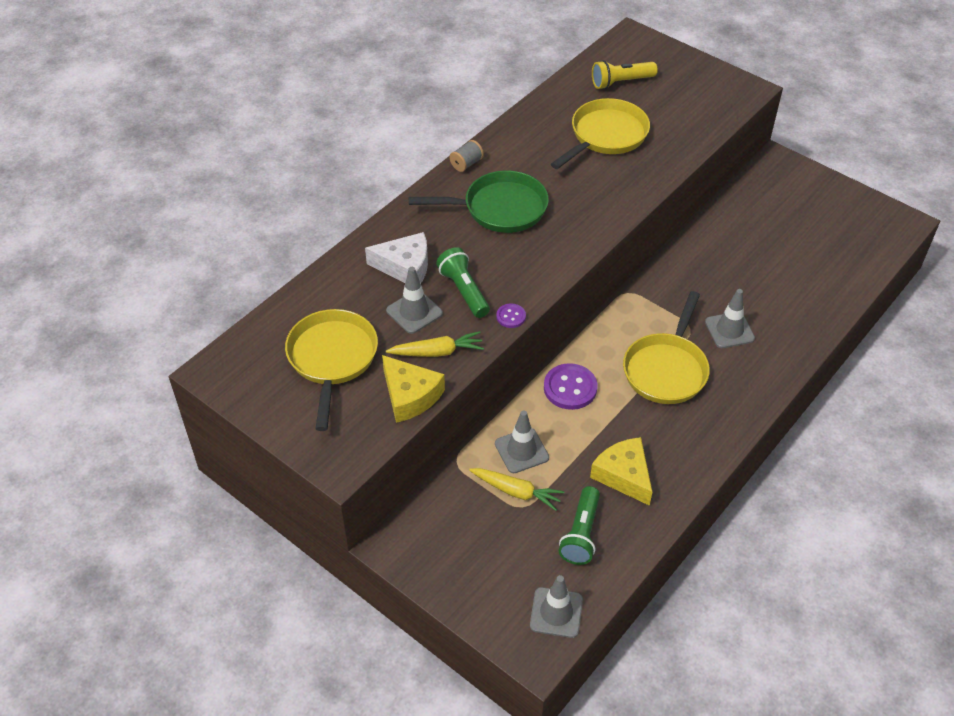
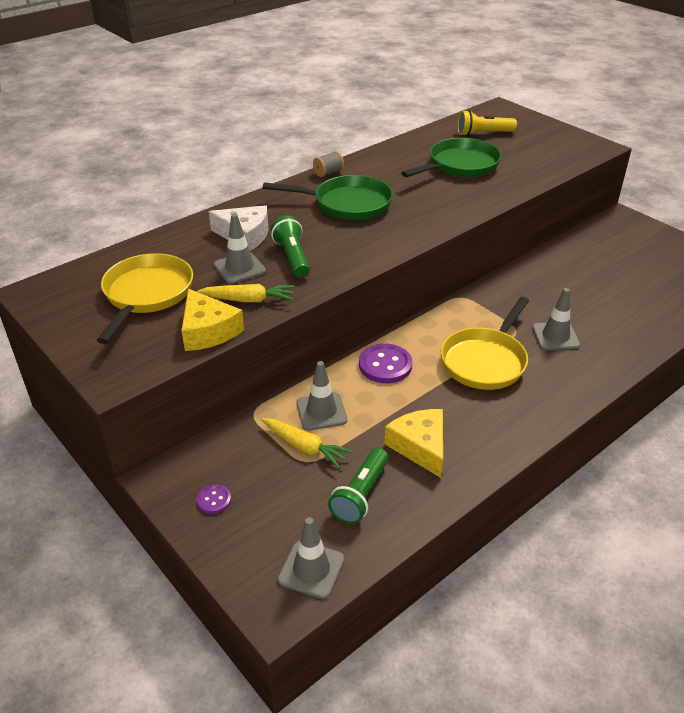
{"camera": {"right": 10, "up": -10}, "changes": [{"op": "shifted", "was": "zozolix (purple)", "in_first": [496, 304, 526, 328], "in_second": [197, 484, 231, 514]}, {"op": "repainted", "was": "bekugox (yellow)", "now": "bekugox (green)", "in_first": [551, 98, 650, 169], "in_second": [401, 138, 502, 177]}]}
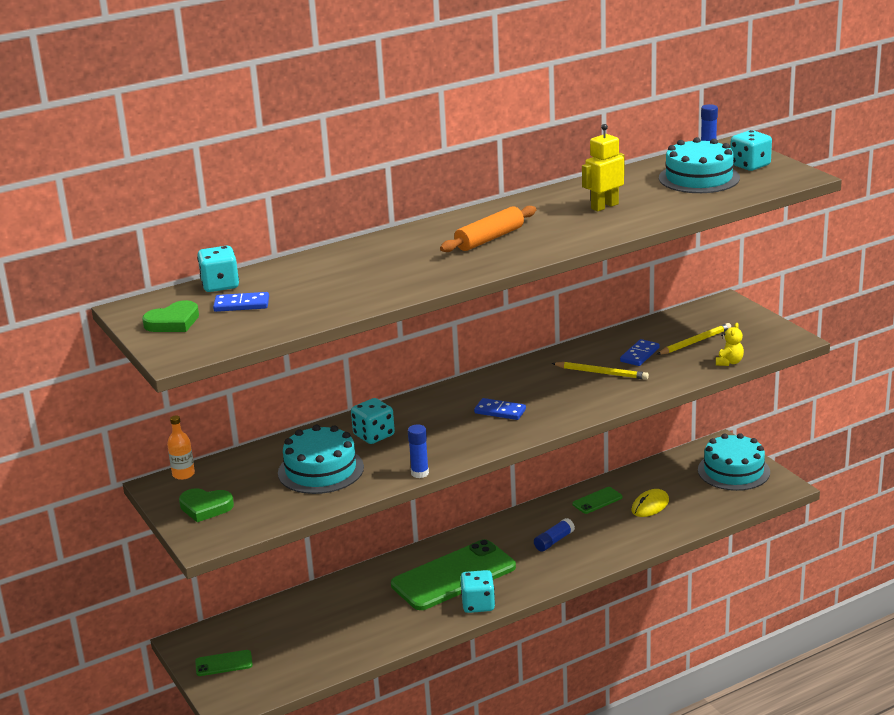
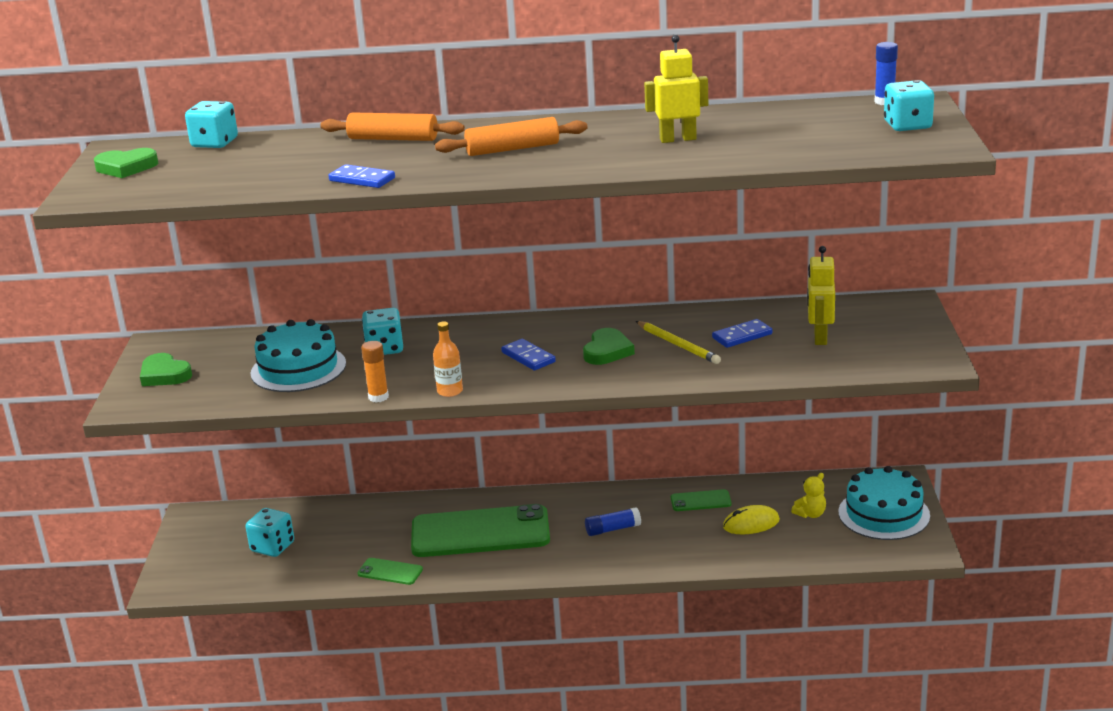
{"camera": {"right": 30, "up": 0}, "changes": [{"op": "shifted", "was": "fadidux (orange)", "in_first": [167, 415, 195, 480], "in_second": [433, 321, 463, 397]}, {"op": "shifted", "was": "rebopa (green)", "in_first": [195, 650, 253, 676], "in_second": [357, 558, 423, 585]}, {"op": "shifted", "was": "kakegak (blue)", "in_first": [213, 292, 269, 312], "in_second": [329, 164, 395, 188]}, {"op": "repainted", "was": "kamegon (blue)", "now": "kamegon (orange)", "in_first": [408, 424, 429, 478], "in_second": [361, 341, 389, 403]}, {"op": "shifted", "was": "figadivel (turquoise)", "in_first": [460, 570, 495, 613], "in_second": [245, 508, 294, 557]}, {"op": "swapped", "was": "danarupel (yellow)", "now": "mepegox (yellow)", "in_first": [656, 323, 731, 355], "in_second": [807, 246, 835, 345]}, {"op": "gone", "was": "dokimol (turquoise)", "in_first": [659, 137, 740, 193]}, {"op": "shifted", "was": "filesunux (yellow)", "in_first": [716, 323, 744, 366], "in_second": [791, 473, 826, 518]}, {"op": "new", "now": "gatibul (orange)", "in_second": [320, 112, 465, 141]}, {"op": "new", "now": "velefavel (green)", "in_second": [583, 328, 635, 365]}]}
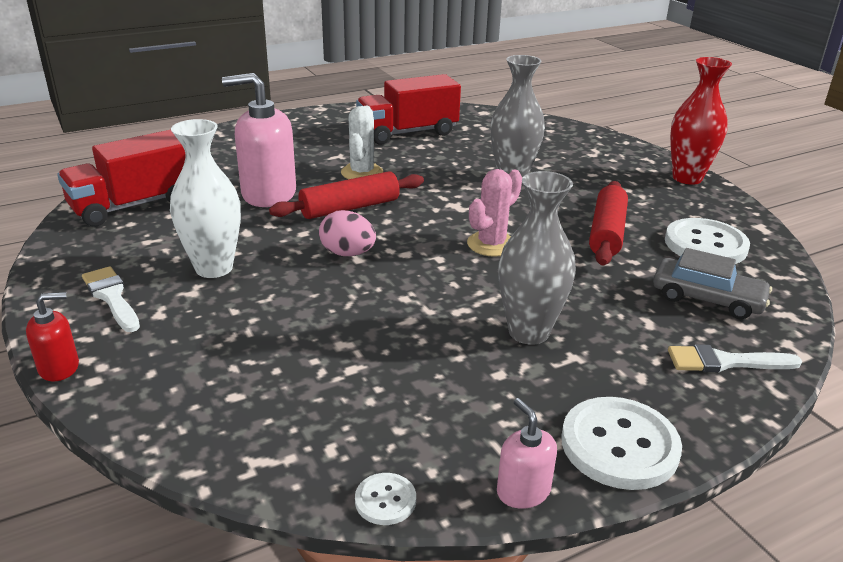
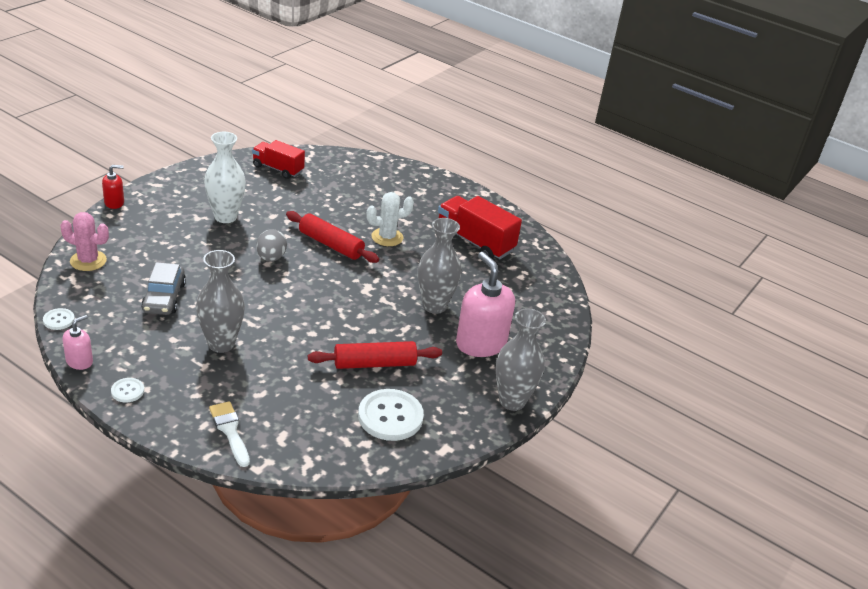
{"camera": {"right": 60, "up": 5}, "changes": [{"op": "rotated", "was": "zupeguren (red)", "in_first": [26, 292, 79, 381], "in_second": [102, 165, 124, 209], "clockwise": -60}, {"op": "scaled", "was": "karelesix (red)", "in_first": [57, 130, 186, 227], "in_second": [252, 140, 305, 179], "ratio": 0.67}, {"op": "gone", "was": "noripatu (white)", "in_first": [82, 266, 140, 332]}, {"op": "shifted", "was": "zupeguren (pink)", "in_first": [222, 73, 296, 207], "in_second": [456, 252, 515, 357]}, {"op": "repainted", "was": "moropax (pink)", "now": "moropax (grey)", "in_first": [319, 210, 376, 256], "in_second": [256, 229, 287, 262]}, {"op": "shifted", "was": "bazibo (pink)", "in_first": [467, 169, 522, 257], "in_second": [60, 212, 109, 271]}, {"op": "scaled", "was": "zozolix (white)", "in_first": [561, 397, 682, 490], "in_second": [111, 378, 144, 402], "ratio": 0.48}, {"op": "shifted", "was": "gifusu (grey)", "in_first": [653, 248, 772, 319], "in_second": [141, 262, 186, 315]}, {"op": "repainted", "was": "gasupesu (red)", "now": "gasupesu (grey)", "in_first": [670, 57, 732, 185], "in_second": [496, 309, 546, 411]}]}
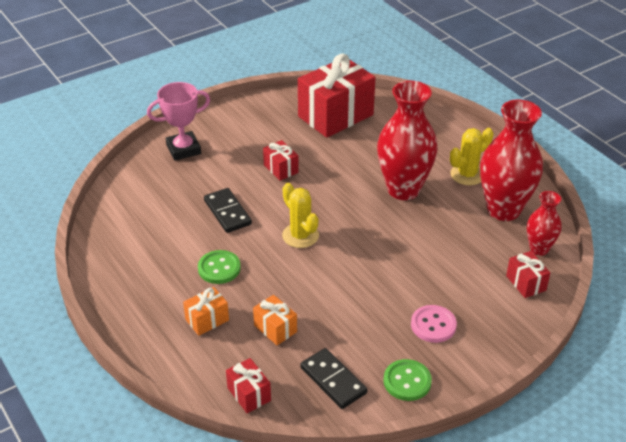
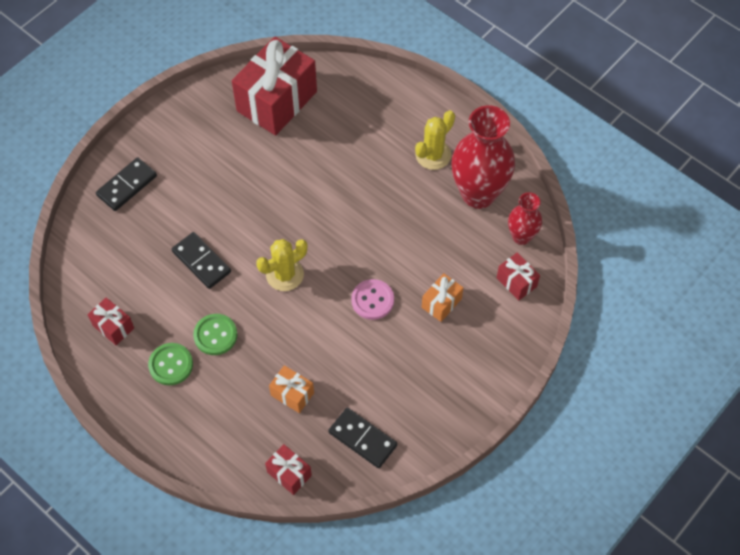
{"camera": {"right": -15, "up": 20}, "changes": [{"op": "swapped", "was": "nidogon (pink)", "now": "kakegak (black)", "in_first": [147, 82, 210, 161], "in_second": [96, 158, 157, 211]}, {"op": "shifted", "was": "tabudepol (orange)", "in_first": [183, 287, 229, 336], "in_second": [422, 273, 463, 322]}, {"op": "shifted", "was": "tabudepol (red)", "in_first": [263, 140, 299, 181], "in_second": [88, 297, 134, 345]}, {"op": "rotated", "was": "bazibo (yellow)", "in_first": [282, 183, 319, 248], "in_second": [256, 239, 308, 291], "clockwise": -75}, {"op": "gone", "was": "gasupesu (red)", "in_first": [377, 81, 438, 200]}, {"op": "shifted", "was": "zozolix (green)", "in_first": [383, 359, 432, 401], "in_second": [148, 343, 193, 385]}, {"op": "shifted", "was": "zozolix (pink)", "in_first": [411, 305, 457, 343], "in_second": [351, 279, 394, 320]}]}
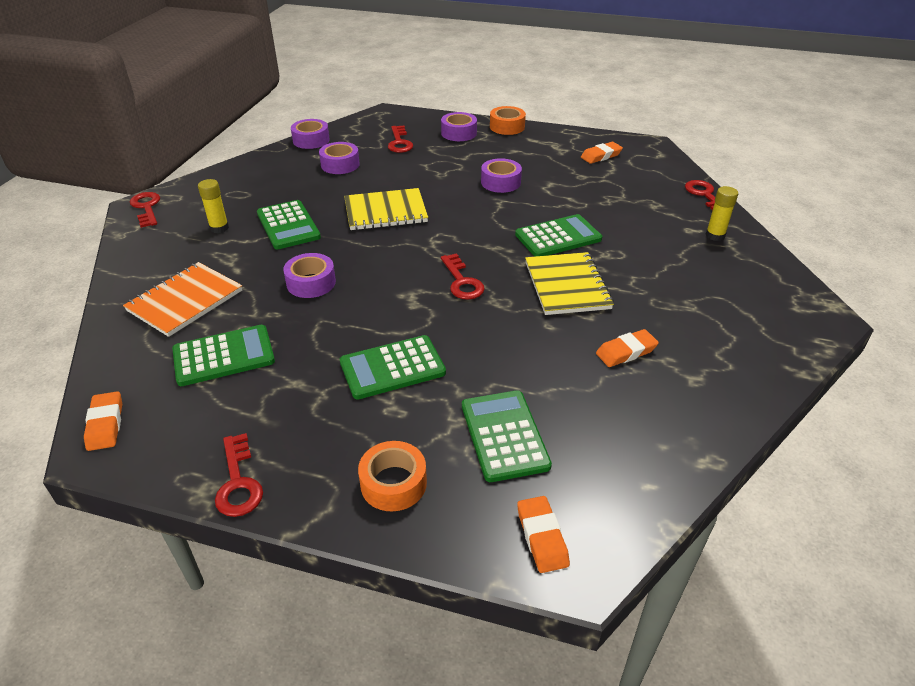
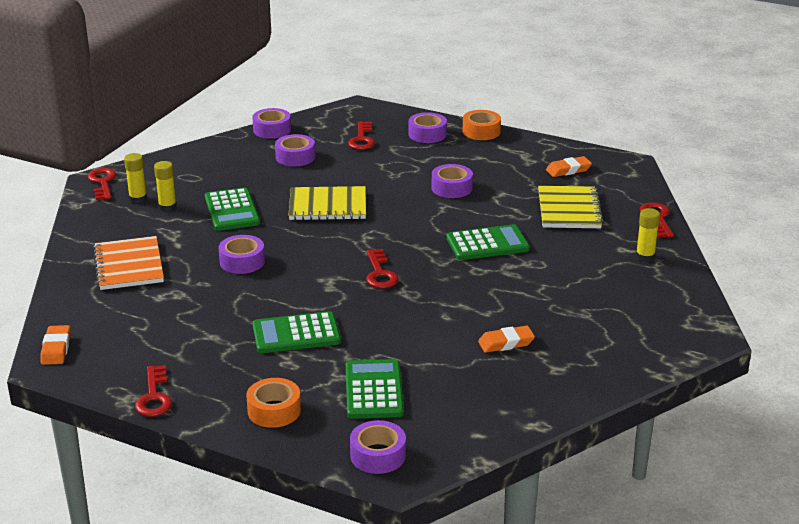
{"camera": {"right": 10, "up": -10}, "changes": [{"op": "rotated", "was": "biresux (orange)", "in_first": [123, 262, 242, 337], "in_second": [93, 236, 164, 290], "clockwise": -60}, {"op": "gone", "was": "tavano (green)", "in_first": [172, 325, 275, 386]}, {"op": "swapped", "was": "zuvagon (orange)", "now": "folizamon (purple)", "in_first": [517, 496, 570, 573], "in_second": [350, 420, 406, 474]}, {"op": "shifted", "was": "biresux (yellow)", "in_first": [525, 252, 614, 315], "in_second": [538, 186, 604, 228]}, {"op": "new", "now": "kamegon (yellow)", "in_second": [124, 153, 147, 203]}]}
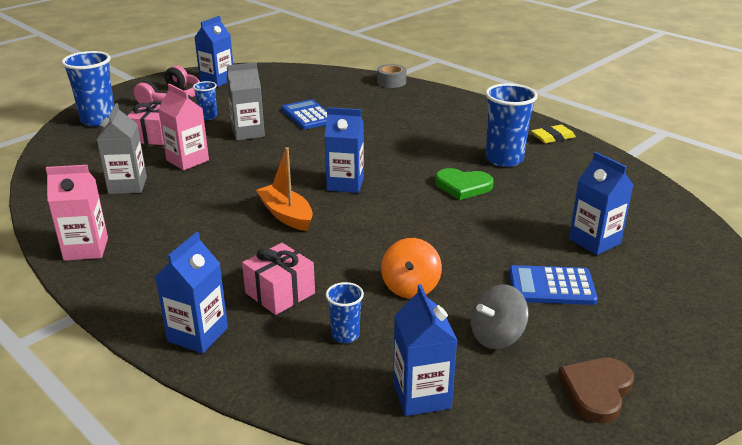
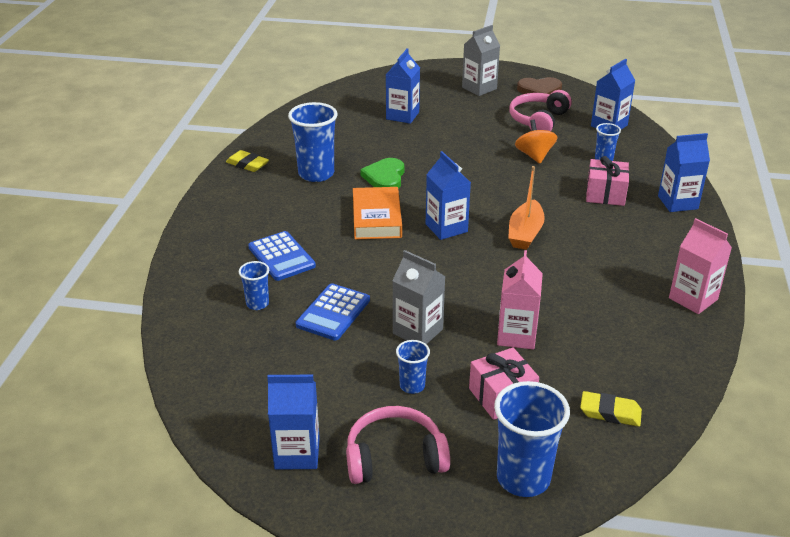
{"camera": {"right": -125, "up": 5}, "changes": [{"op": "shifted", "was": "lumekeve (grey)", "in_first": [96, 103, 147, 194], "in_second": [462, 25, 500, 96]}, {"op": "gone", "was": "folizamon (grey)", "in_first": [377, 64, 407, 88]}, {"op": "rotated", "was": "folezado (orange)", "in_first": [381, 238, 442, 298], "in_second": [515, 120, 558, 164], "clockwise": -75}, {"op": "rotated", "was": "velefavel (green)", "in_first": [435, 168, 494, 200], "in_second": [360, 158, 404, 189], "clockwise": -150}, {"op": "swapped", "was": "folezado (grey)", "now": "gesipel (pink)", "in_first": [470, 285, 529, 349], "in_second": [509, 90, 572, 131]}, {"op": "shifted", "was": "tavano (blue)", "in_first": [509, 265, 598, 305], "in_second": [248, 231, 316, 281]}, {"op": "new", "now": "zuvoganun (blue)", "in_second": [239, 261, 269, 310]}, {"op": "new", "now": "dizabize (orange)", "in_second": [353, 187, 402, 239]}, {"op": "new", "now": "zuvagon (yellow)", "in_second": [580, 391, 642, 427]}]}
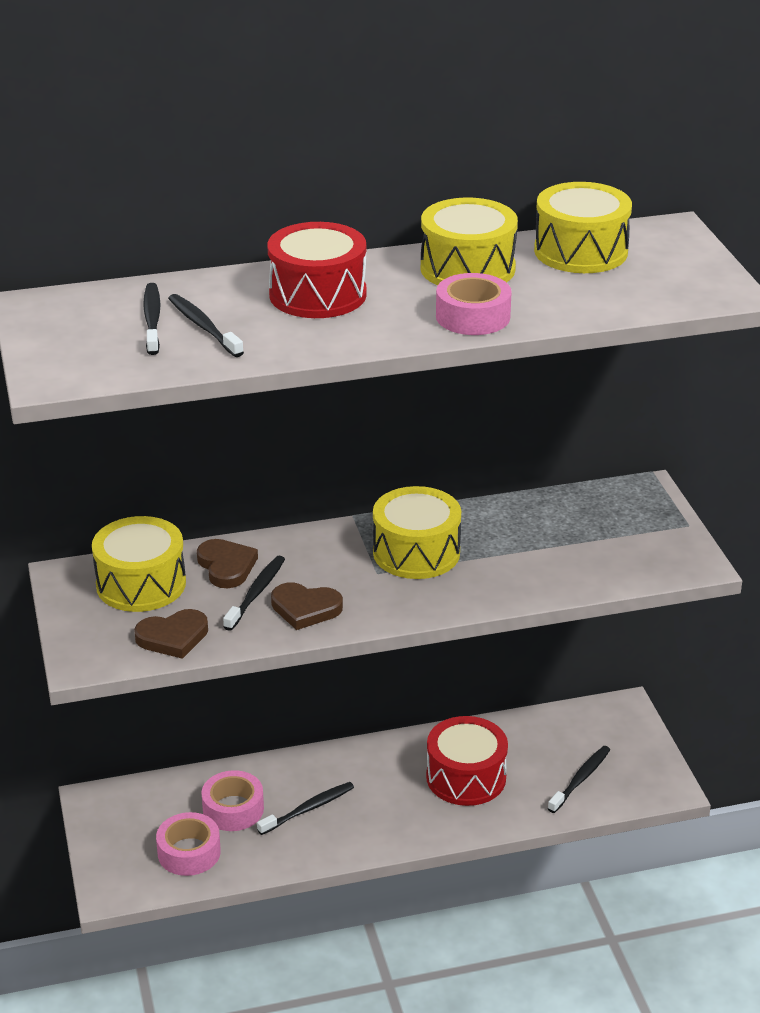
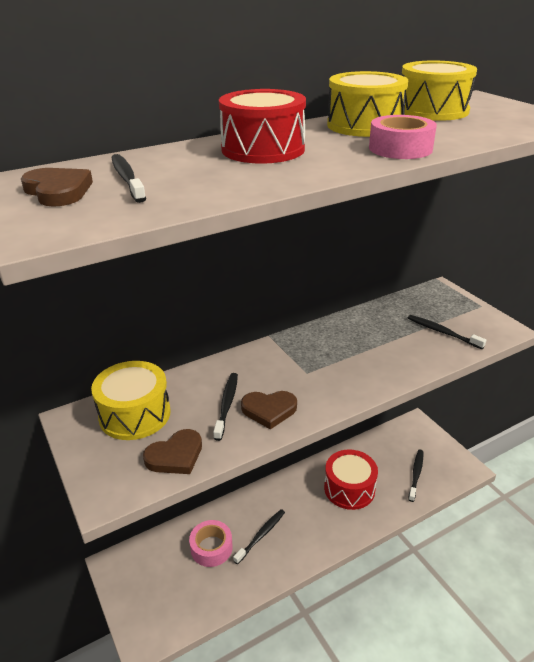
{"camera": {"right": -15, "up": 0}, "changes": [{"op": "gone", "was": "folizamon (pink)", "in_first": [156, 812, 221, 876]}, {"op": "shifted", "was": "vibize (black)", "in_first": [168, 294, 244, 357], "in_second": [408, 315, 486, 349]}, {"op": "shifted", "was": "velefavel (brown)", "in_first": [197, 539, 258, 588], "in_second": [21, 168, 93, 207]}, {"op": "gone", "was": "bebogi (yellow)", "in_first": [373, 486, 461, 579]}]}
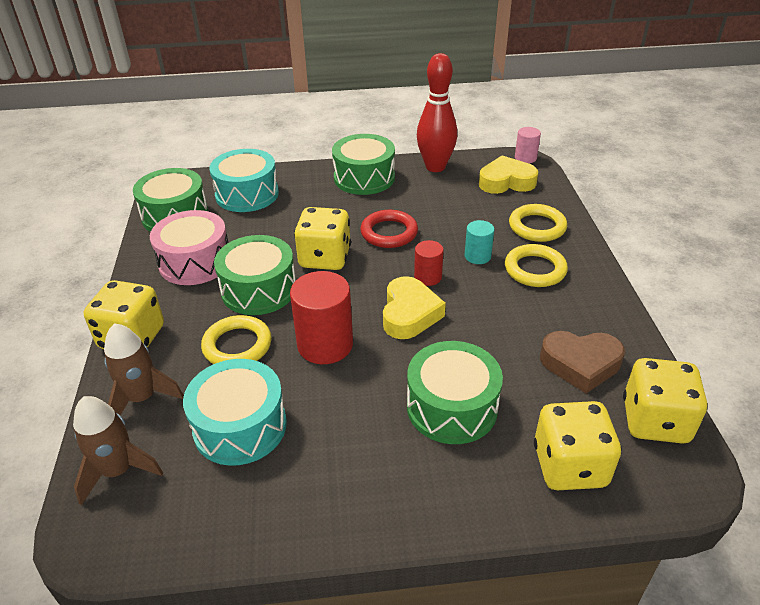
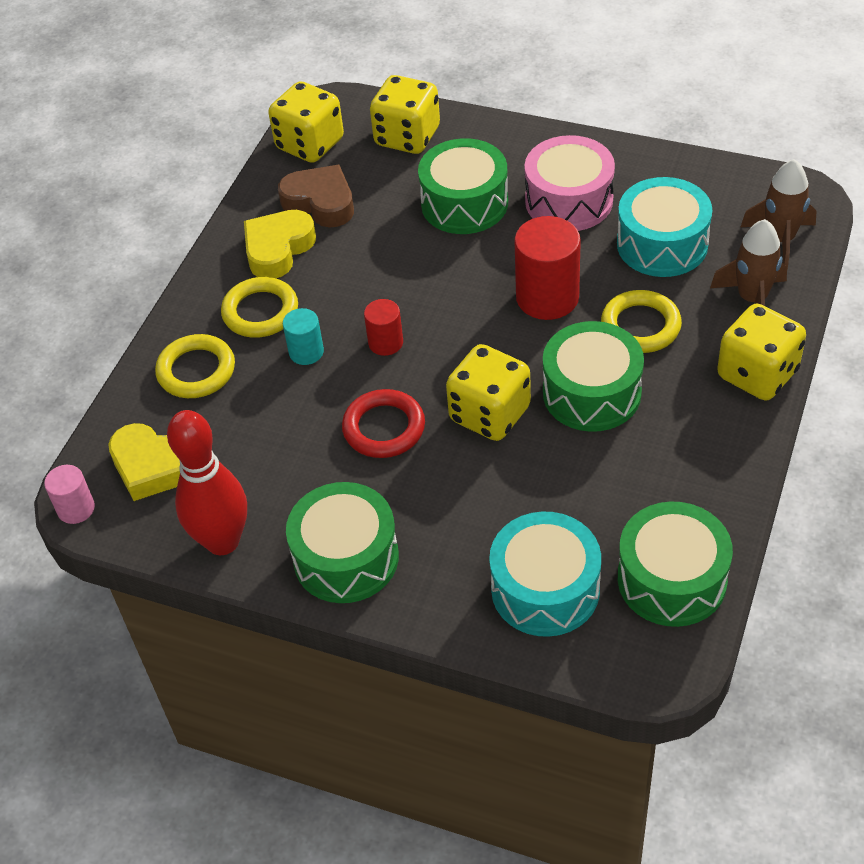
{"camera": {"right": -150, "up": 10}, "changes": [{"op": "shifted", "was": "bebogi (pink)", "in_first": [150, 210, 228, 285], "in_second": [525, 135, 615, 231]}, {"op": "shifted", "was": "velefavel (yellow)", "in_first": [383, 276, 446, 339], "in_second": [244, 210, 316, 278]}]}
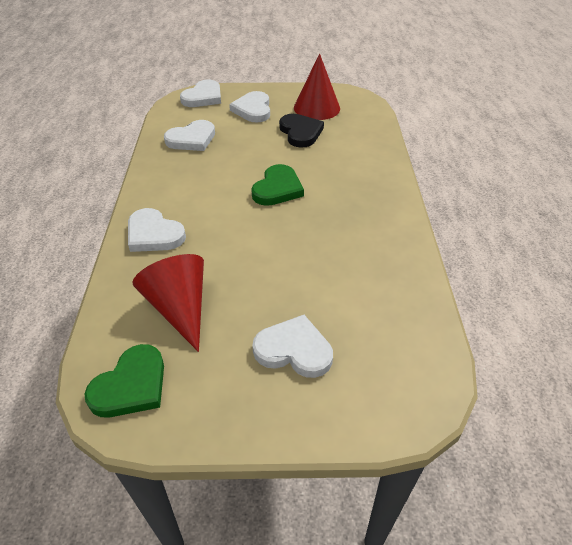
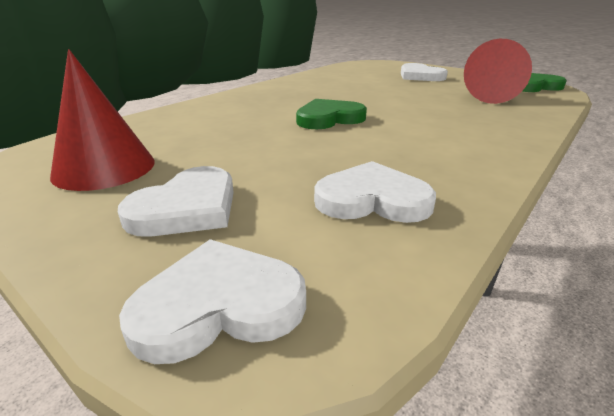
{"camera": {"right": -140, "up": -15}, "changes": [{"op": "gone", "was": "velefavel (white)", "in_first": [128, 208, 186, 252]}, {"op": "gone", "was": "velefavel (black)", "in_first": [279, 114, 324, 148]}]}
